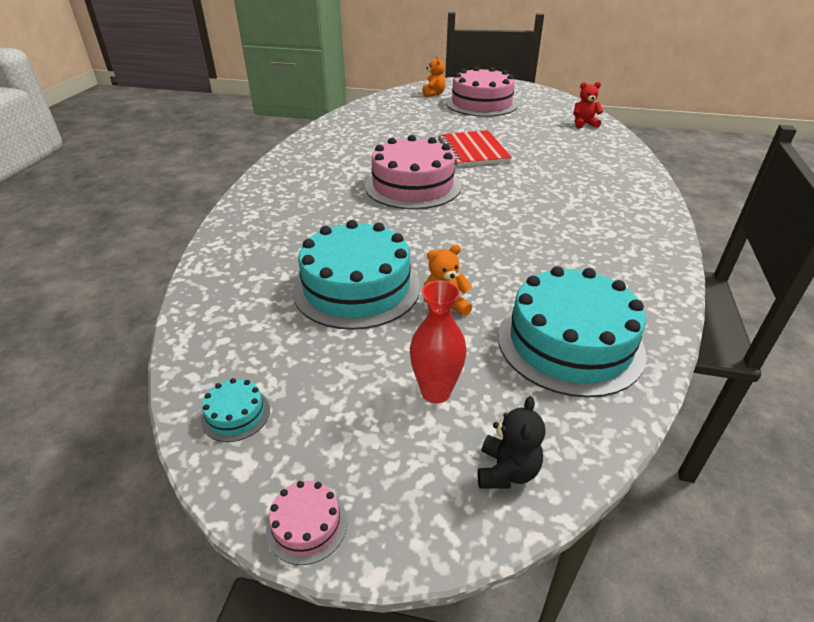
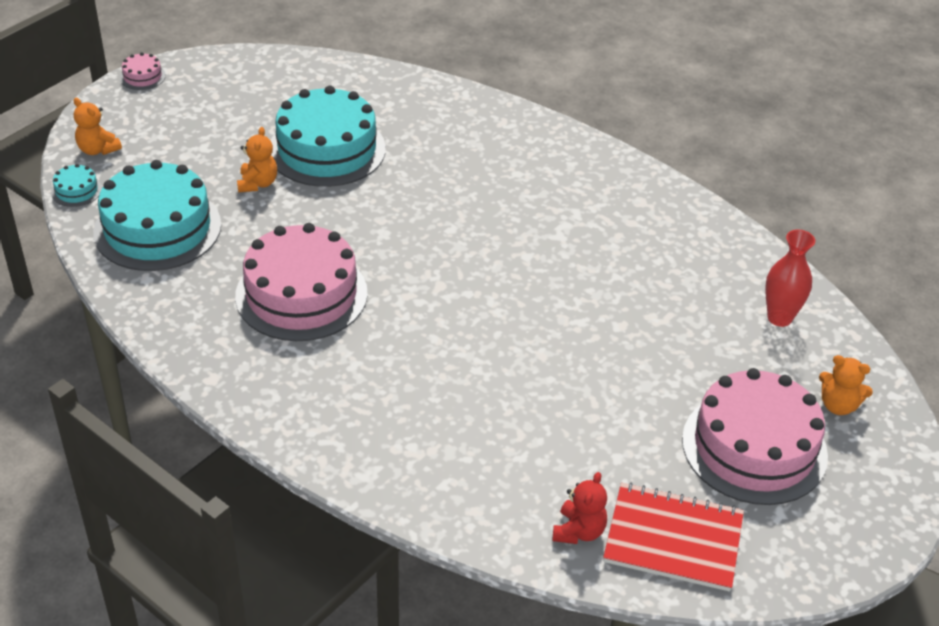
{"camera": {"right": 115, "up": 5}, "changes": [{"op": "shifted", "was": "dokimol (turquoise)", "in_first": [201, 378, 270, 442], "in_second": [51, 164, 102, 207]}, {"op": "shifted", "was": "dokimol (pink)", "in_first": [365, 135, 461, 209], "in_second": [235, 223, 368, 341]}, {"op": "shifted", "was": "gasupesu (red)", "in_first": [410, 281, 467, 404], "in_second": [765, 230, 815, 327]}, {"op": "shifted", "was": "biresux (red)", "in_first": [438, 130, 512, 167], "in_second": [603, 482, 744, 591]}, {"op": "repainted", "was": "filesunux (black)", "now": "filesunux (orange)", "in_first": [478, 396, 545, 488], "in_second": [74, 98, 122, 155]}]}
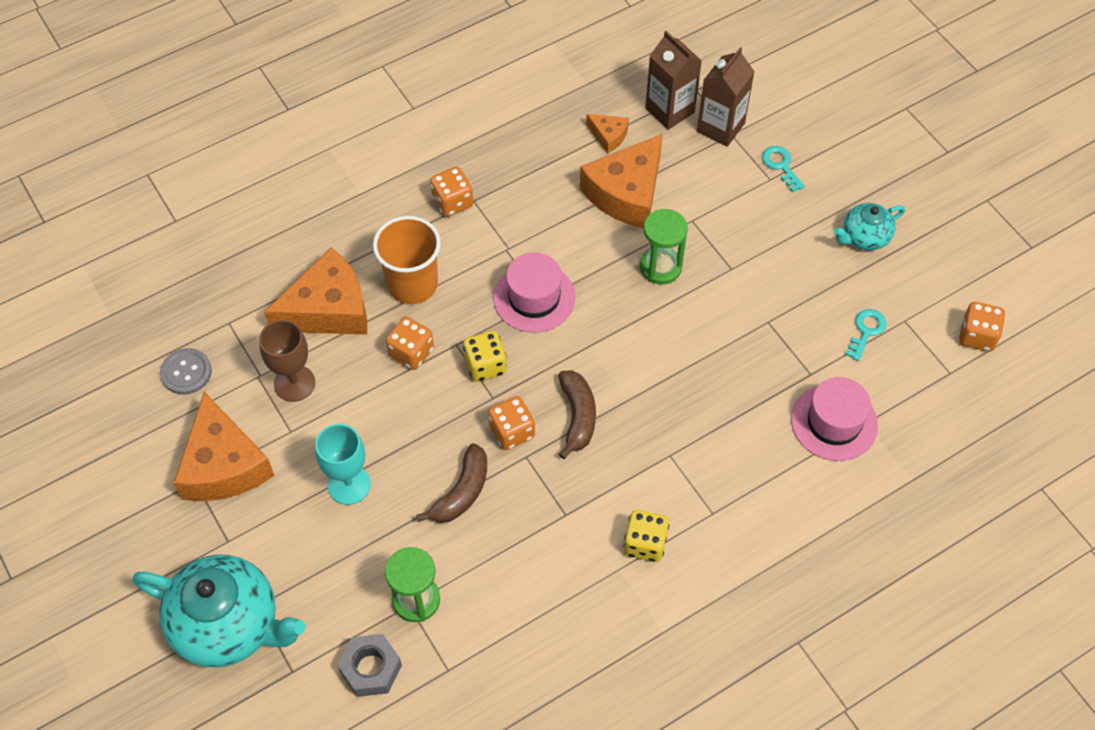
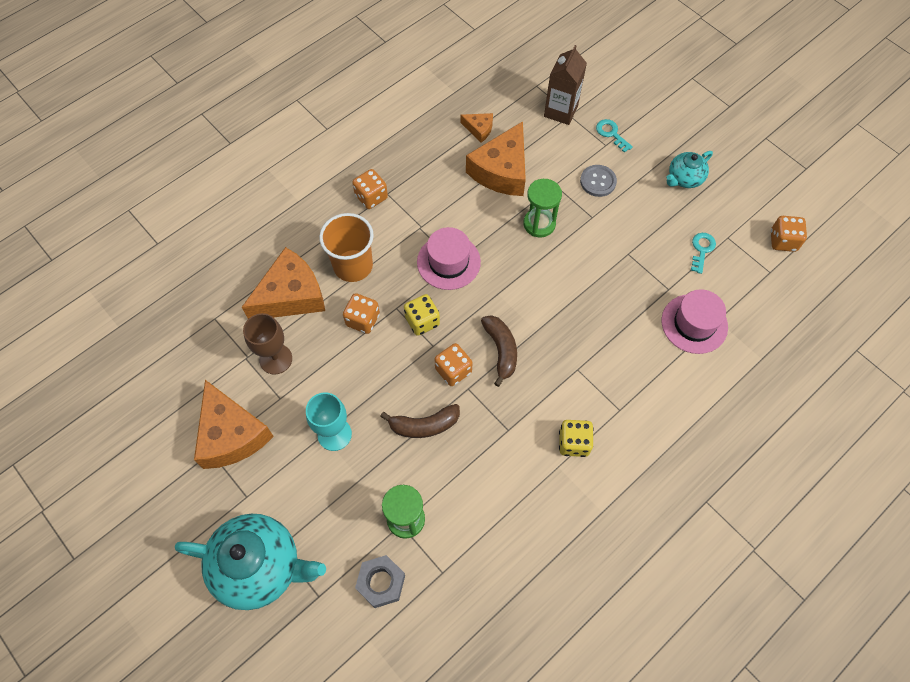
{"camera": {"right": -10, "up": 5}, "changes": [{"op": "shifted", "was": "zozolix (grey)", "in_first": [160, 348, 212, 395], "in_second": [580, 165, 617, 197]}, {"op": "rotated", "was": "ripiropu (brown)", "in_first": [416, 443, 487, 523], "in_second": [380, 404, 460, 438], "clockwise": 60}, {"op": "gone", "was": "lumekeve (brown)", "in_first": [645, 31, 702, 130]}]}
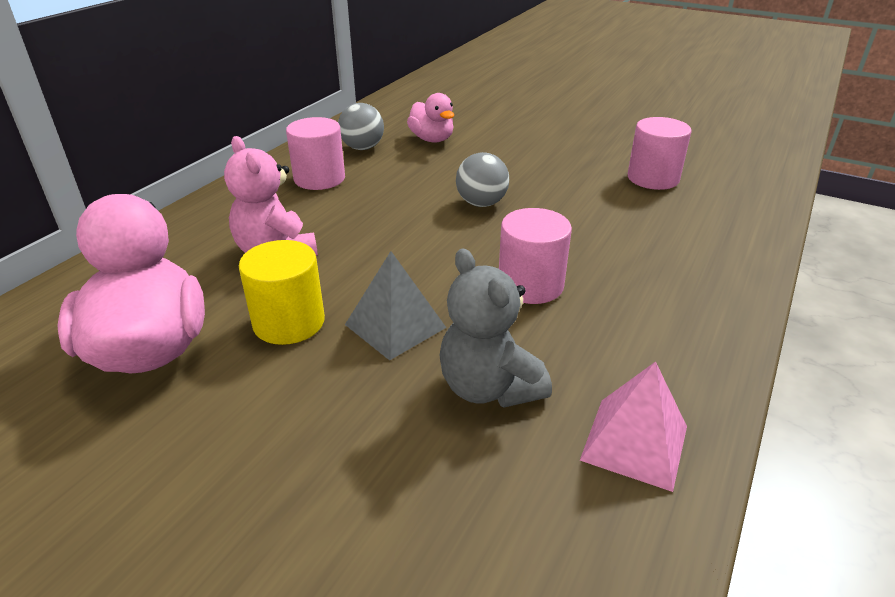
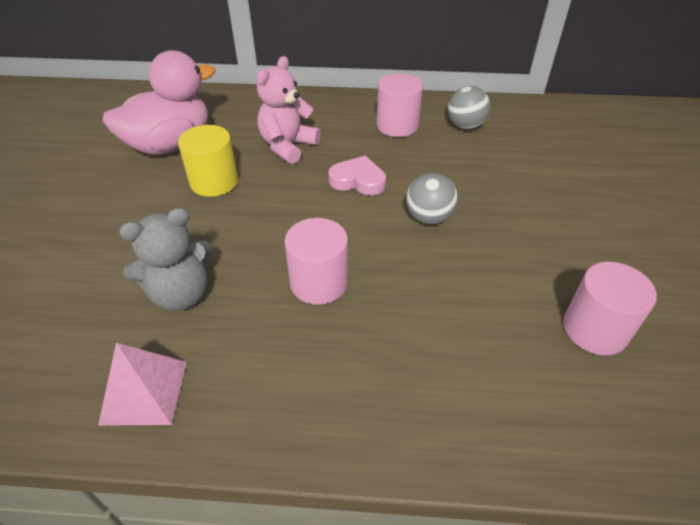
{"camera": {"right": 65, "up": 10}, "changes": [{"op": "gone", "was": "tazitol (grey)", "in_first": [345, 251, 446, 361]}, {"op": "gone", "was": "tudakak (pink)", "in_first": [407, 93, 454, 142]}, {"op": "rotated", "was": "filesunux (grey)", "in_first": [439, 248, 552, 408], "in_second": [119, 208, 213, 311], "clockwise": -150}, {"op": "new", "now": "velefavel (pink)", "in_second": [328, 156, 386, 195]}]}
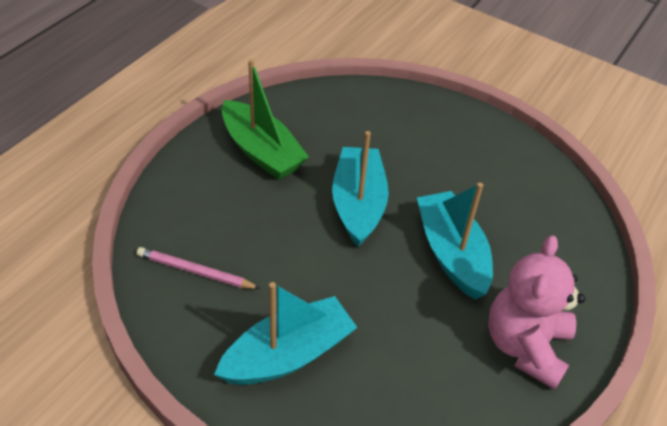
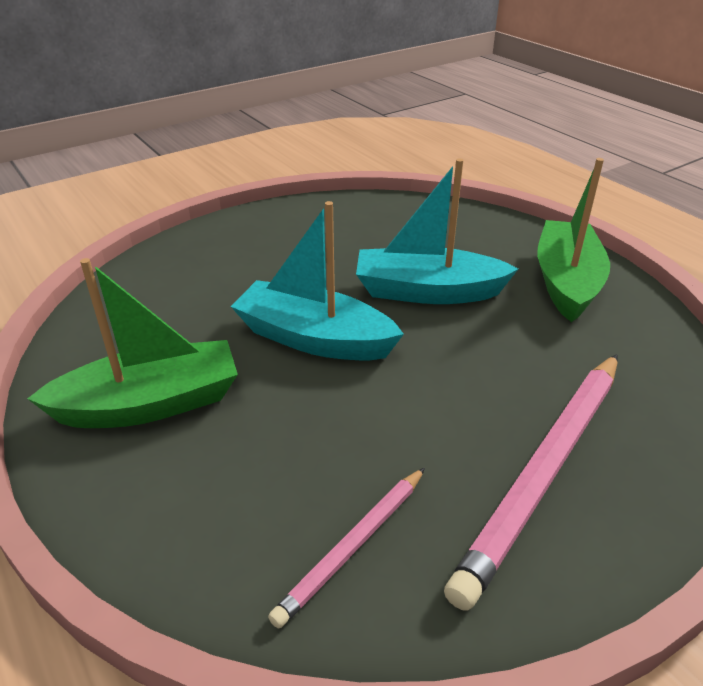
{"camera": {"right": -65, "up": -10}, "changes": [{"op": "swapped", "was": "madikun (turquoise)", "now": "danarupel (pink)", "in_first": [214, 282, 358, 385], "in_second": [444, 354, 617, 610]}, {"op": "swapped", "was": "filesunux (pink)", "now": "madikun (green)", "in_first": [488, 235, 585, 390], "in_second": [537, 158, 610, 322]}]}
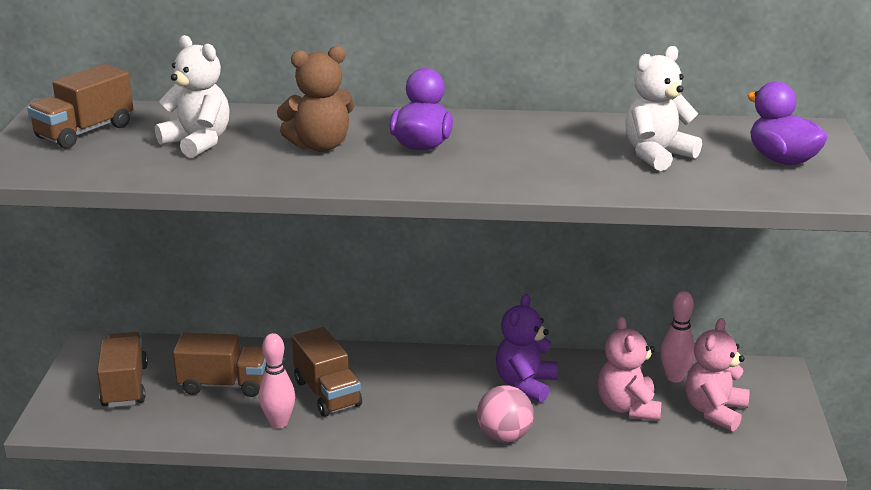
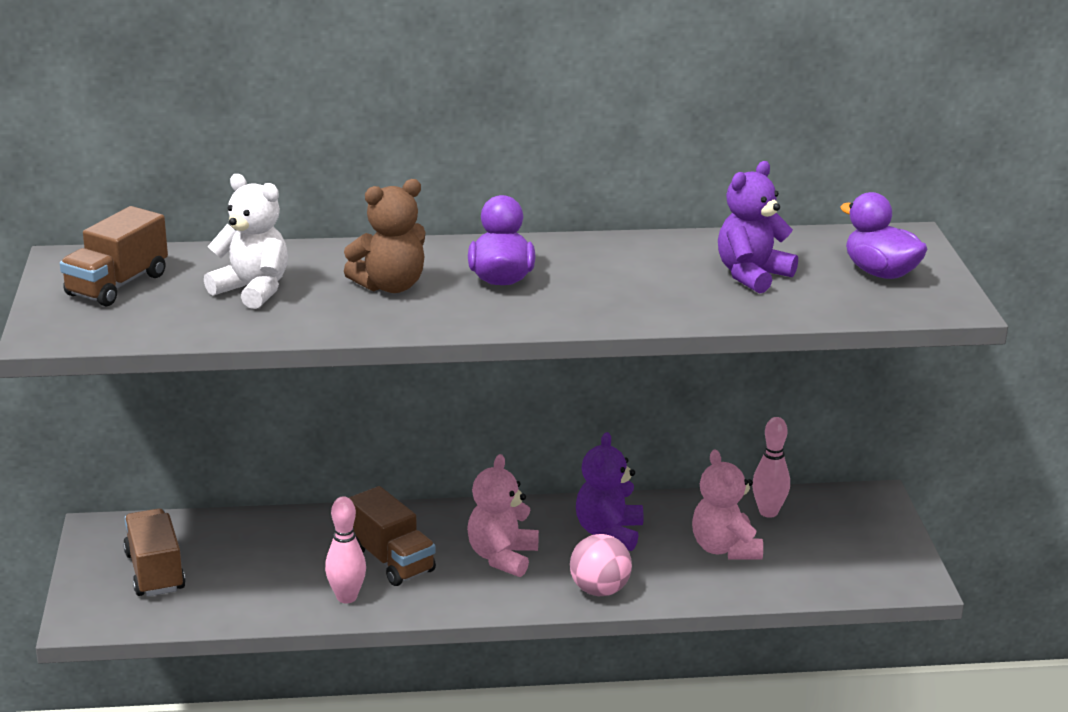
{"camera": {"right": -10, "up": 0}, "changes": [{"op": "gone", "was": "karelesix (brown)", "in_first": [173, 333, 266, 397]}, {"op": "repainted", "was": "filesunux (white)", "now": "filesunux (purple)", "in_first": [625, 46, 702, 171], "in_second": [718, 161, 798, 294]}, {"op": "shifted", "was": "filesunux (pink)", "in_first": [685, 318, 750, 432], "in_second": [467, 454, 539, 577]}]}
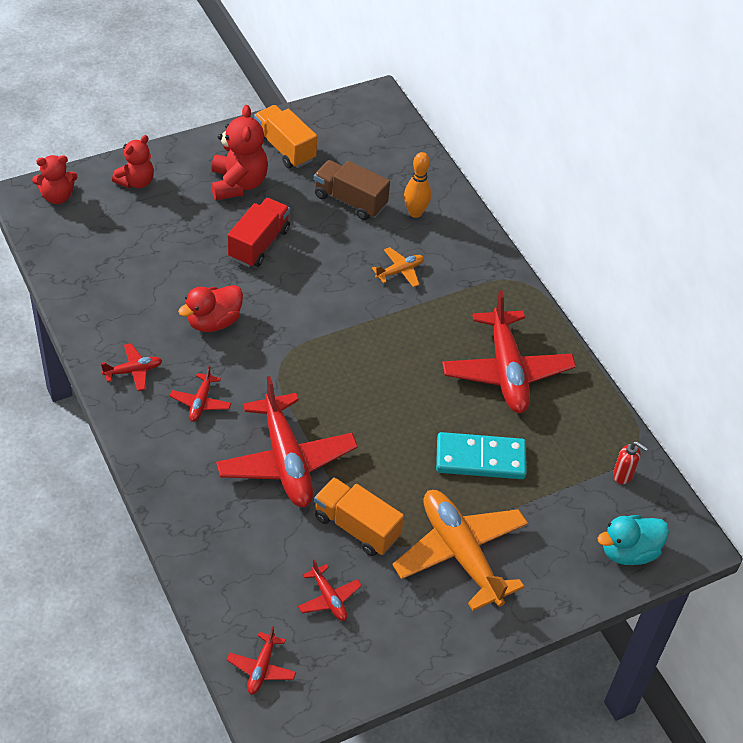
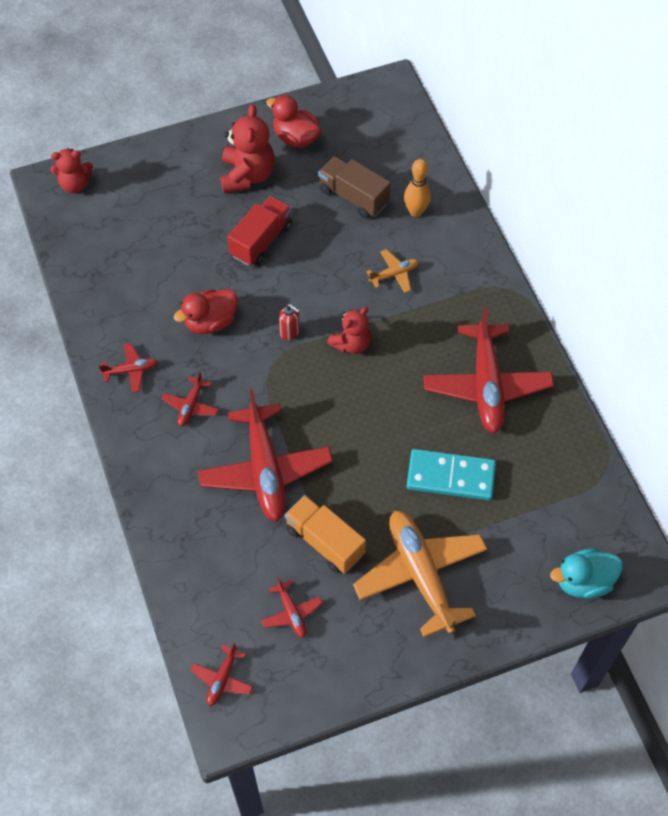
{"camera": {"right": 10, "up": 10}, "changes": [{"op": "shifted", "was": "filesunux (red)", "in_first": [112, 135, 154, 188], "in_second": [327, 307, 371, 354]}, {"op": "swapped", "was": "karelesix (orange)", "now": "tudakak (red)", "in_first": [254, 105, 317, 168], "in_second": [266, 95, 321, 148]}, {"op": "shifted", "was": "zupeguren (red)", "in_first": [613, 441, 648, 484], "in_second": [279, 304, 300, 341]}]}
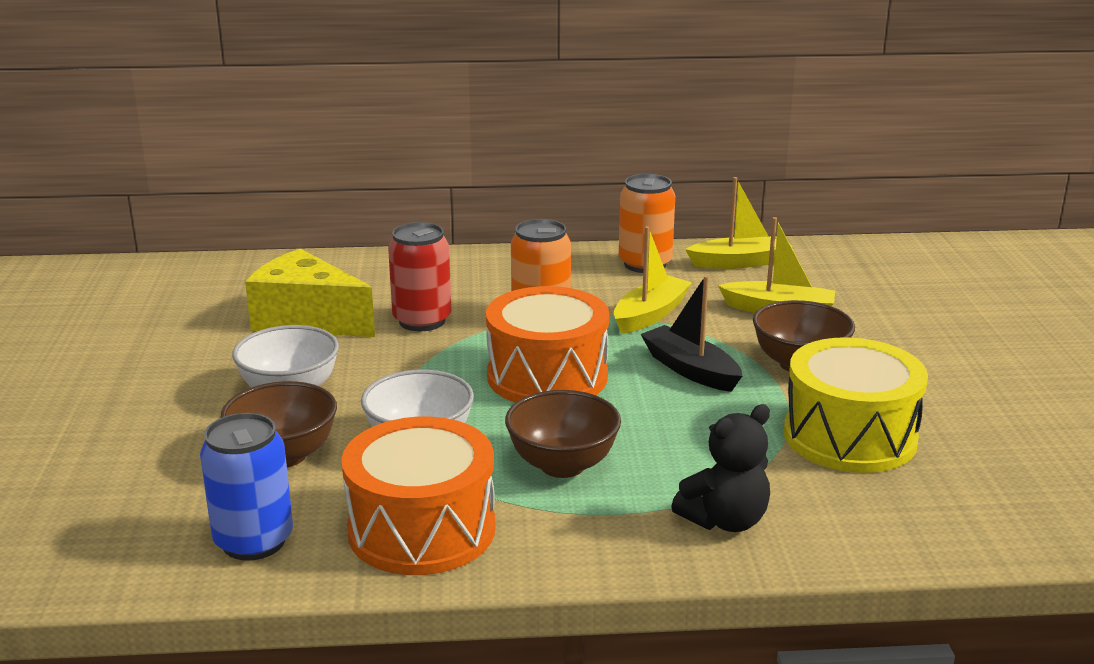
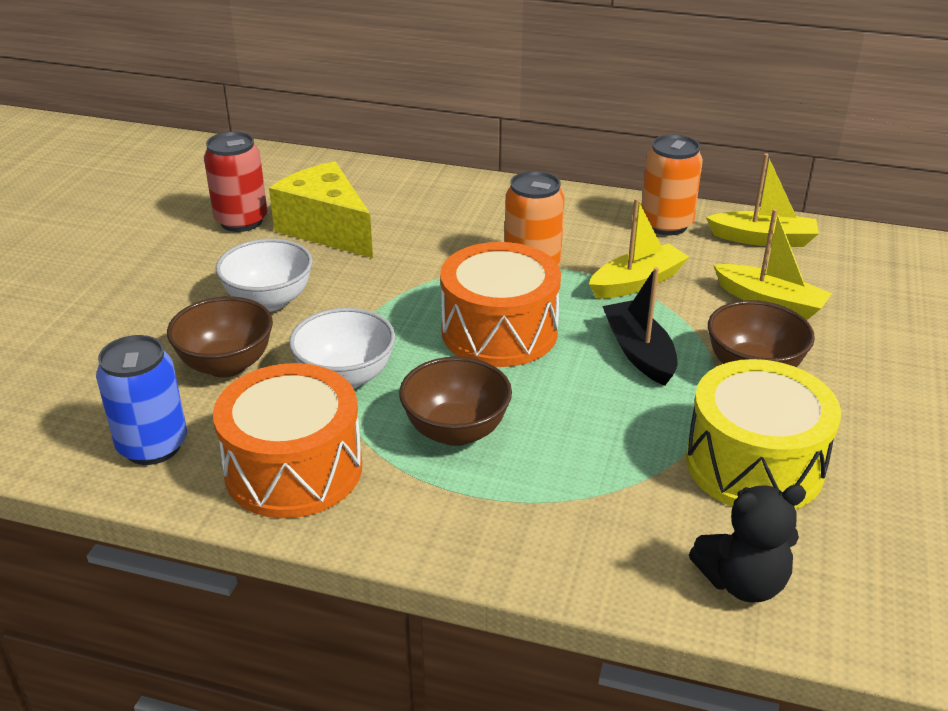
{"camera": {"right": 20, "up": 10}, "changes": [{"op": "shifted", "was": "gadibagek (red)", "in_first": [388, 222, 452, 331], "in_second": [204, 131, 267, 232]}, {"op": "shifted", "was": "filesunux (black)", "in_first": [671, 404, 770, 532], "in_second": [689, 485, 806, 603]}]}
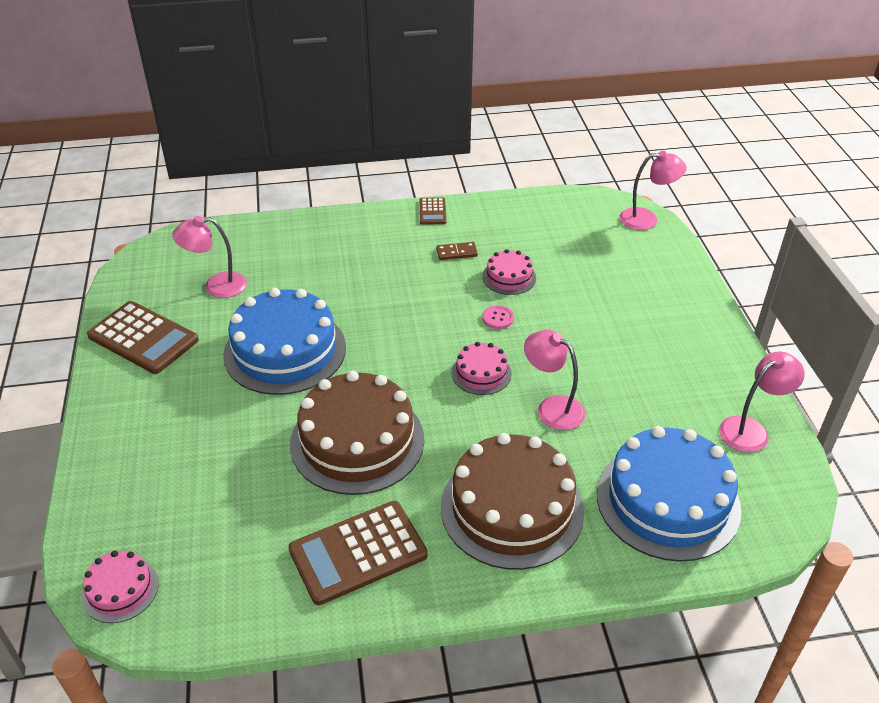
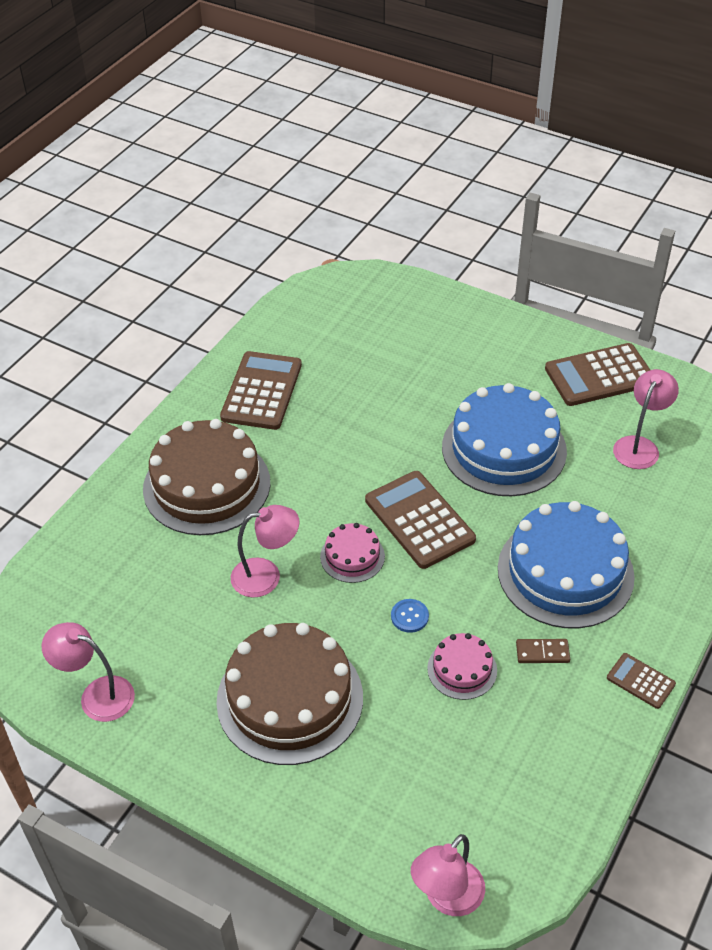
{"camera": {"right": 130, "up": 5}, "changes": [{"op": "gone", "was": "dokimol (pink)", "in_first": [82, 551, 159, 623]}, {"op": "shifted", "was": "dokimol (brown)", "in_first": [290, 371, 424, 495], "in_second": [216, 623, 363, 765]}, {"op": "rotated", "was": "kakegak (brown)", "in_first": [436, 242, 478, 260], "in_second": [516, 639, 570, 663], "clockwise": 60}, {"op": "repainted", "was": "zozolix (pink)", "now": "zozolix (blue)", "in_first": [482, 305, 514, 329], "in_second": [391, 599, 429, 633]}, {"op": "shifted", "was": "dokimol (blue)", "in_first": [597, 426, 741, 562], "in_second": [498, 501, 635, 628]}, {"op": "rotated", "was": "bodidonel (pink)", "in_first": [719, 352, 805, 453], "in_second": [42, 622, 135, 722], "clockwise": 105}, {"op": "new", "now": "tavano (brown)", "in_second": [365, 471, 476, 569]}]}
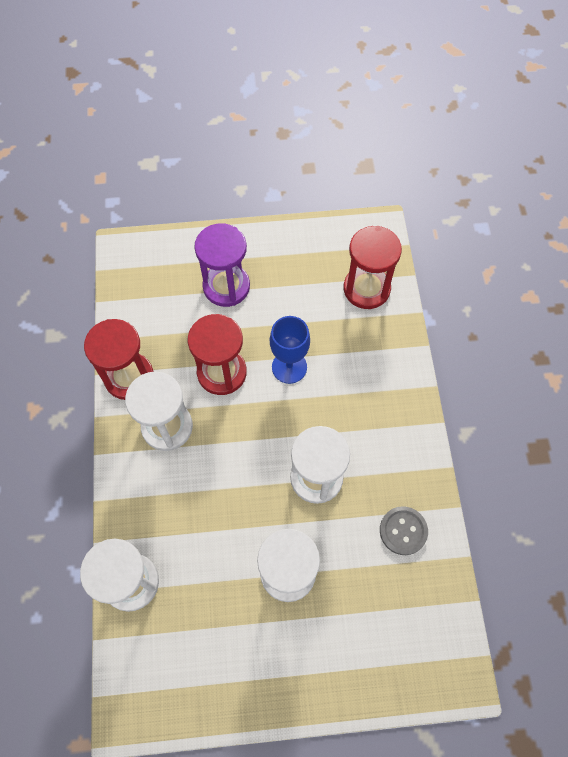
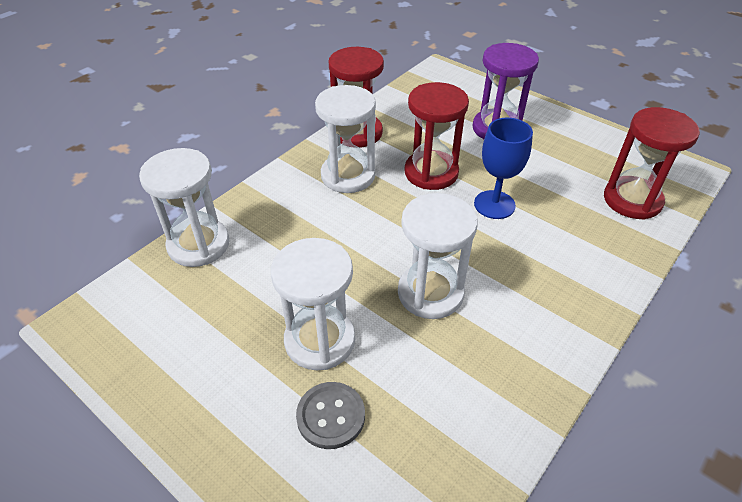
{"camera": {"right": 45, "up": -20}, "changes": [{"op": "shifted", "was": "zozolix (grey)", "in_first": [380, 506, 428, 555], "in_second": [296, 382, 365, 449]}]}
